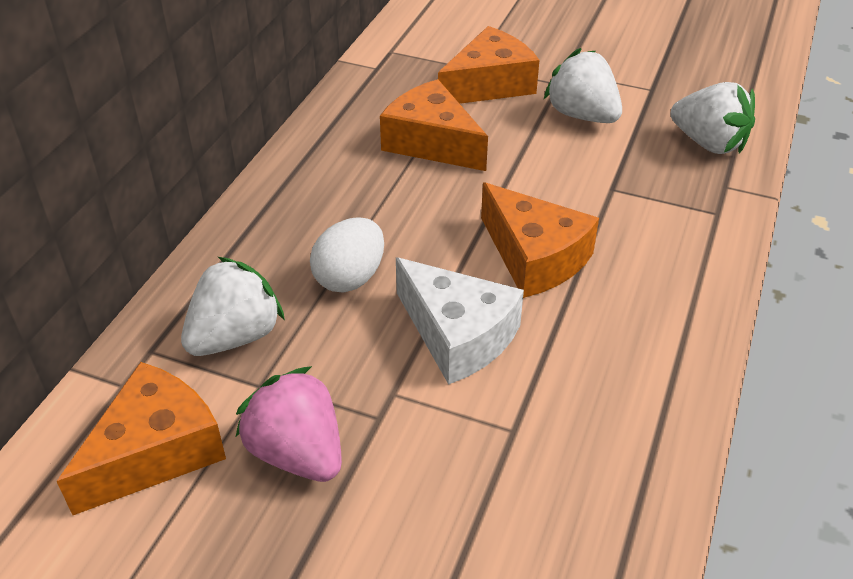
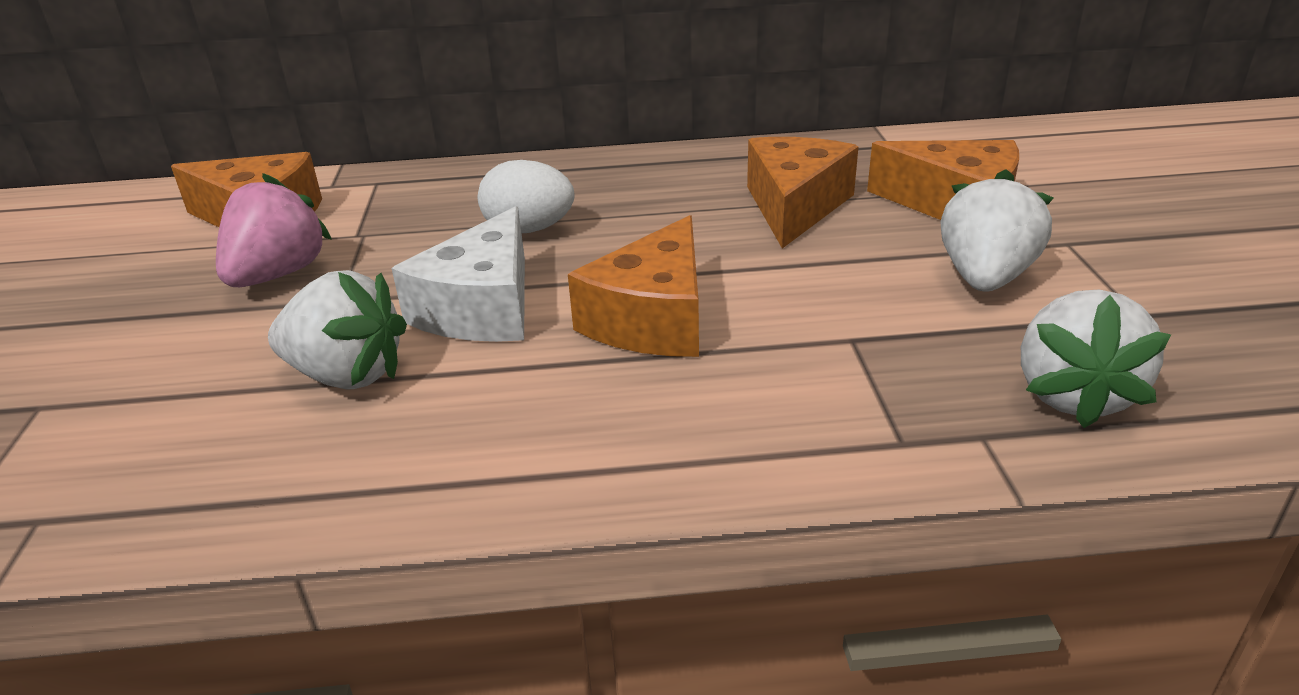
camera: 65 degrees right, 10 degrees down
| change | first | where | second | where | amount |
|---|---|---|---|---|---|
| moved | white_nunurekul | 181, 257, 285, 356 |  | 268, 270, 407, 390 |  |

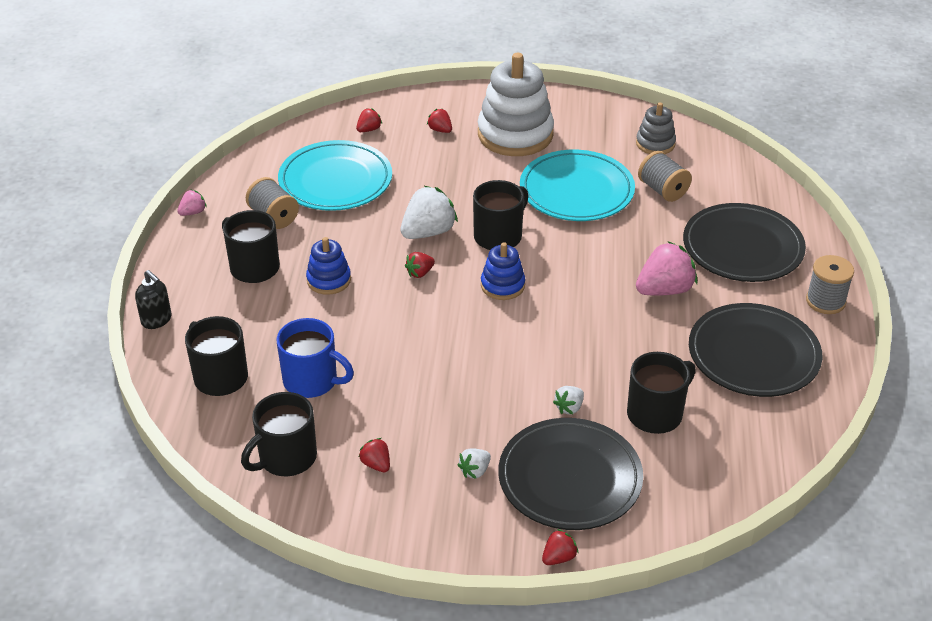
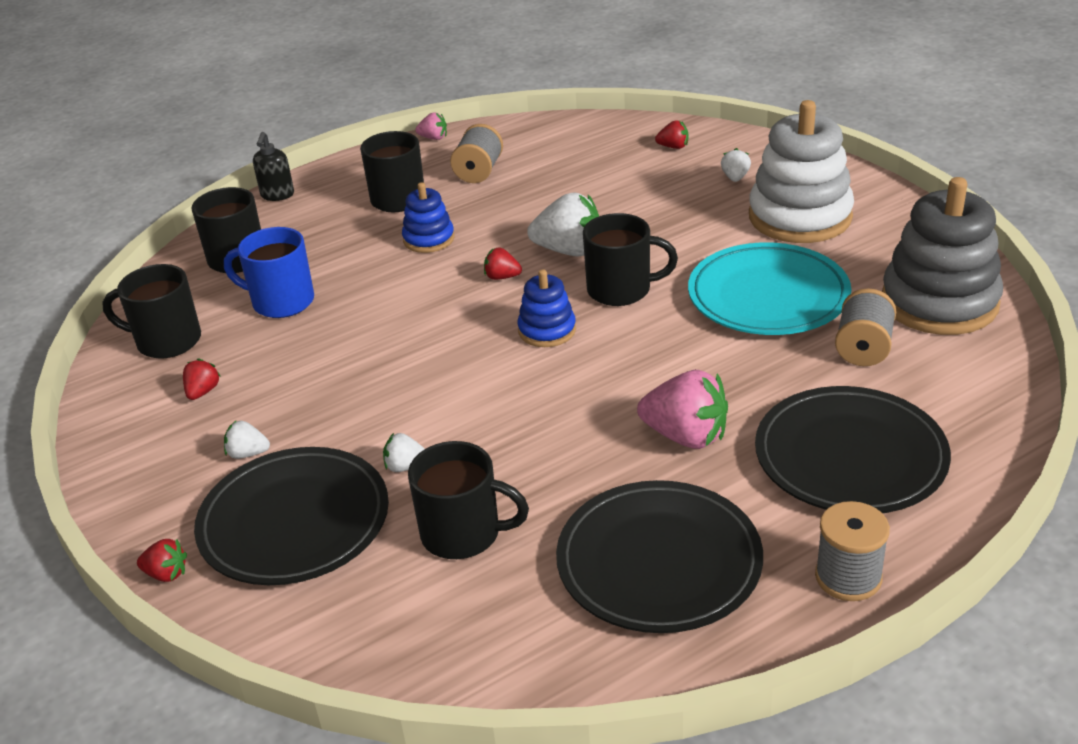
camera: 55 degrees right, 5 degrees down
| change | first | where | second | where | amount |
|---|---|---|---|---|---|
| turned | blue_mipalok | 276, 318, 354, 398 |  | 224, 227, 314, 318 | 120 degrees clockwise |
| removed | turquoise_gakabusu | 278, 140, 392, 211 |  |  |  |
| recoloured | red_nunurekul | 427, 109, 452, 133 | white_nunurekul | 721, 148, 751, 182 |  |
| resized | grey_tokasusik | 636, 103, 676, 154 |  | 882, 177, 1003, 335 | x1.95 |

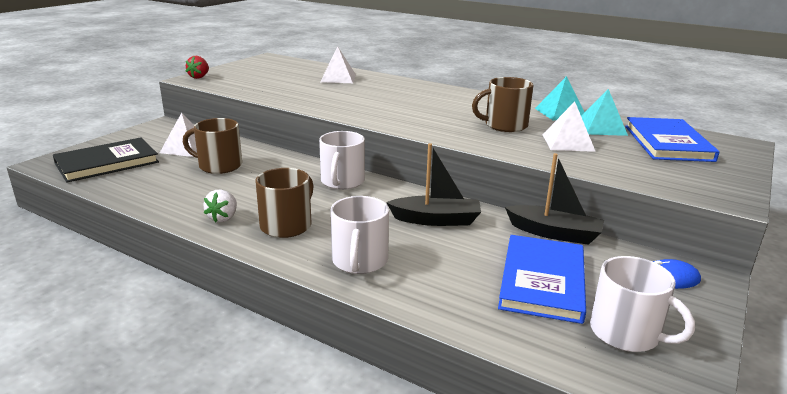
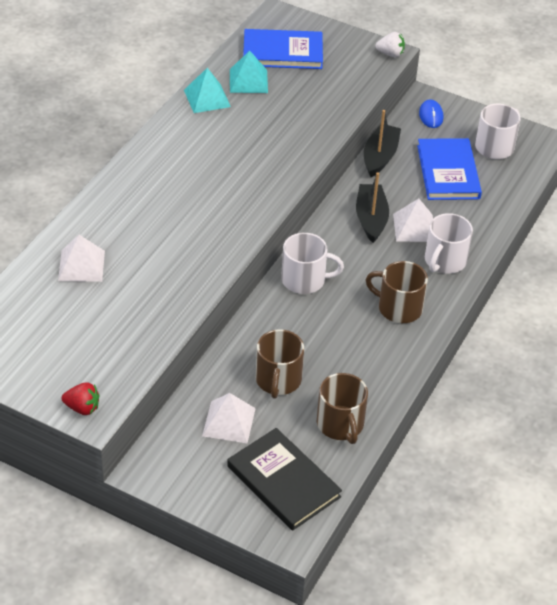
camera: 95 degrees left, 20 degrees up
| change | first | where | second | where | amount |
|---|---|---|---|---|---|
| moved | white_nunurekul | 203, 190, 237, 222 |  | 375, 32, 405, 57 |  |
| turned | white_mipalok | 330, 196, 389, 274 |  | 425, 213, 473, 274 | 120 degrees clockwise |
| moved | brown_mipalok | 472, 77, 533, 132 |  | 317, 373, 368, 444 |  |
| turned | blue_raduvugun | 498, 235, 586, 324 |  | 417, 138, 482, 200 | 75 degrees clockwise |
| moved | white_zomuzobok | 543, 102, 596, 152 |  | 393, 198, 433, 242 |  |

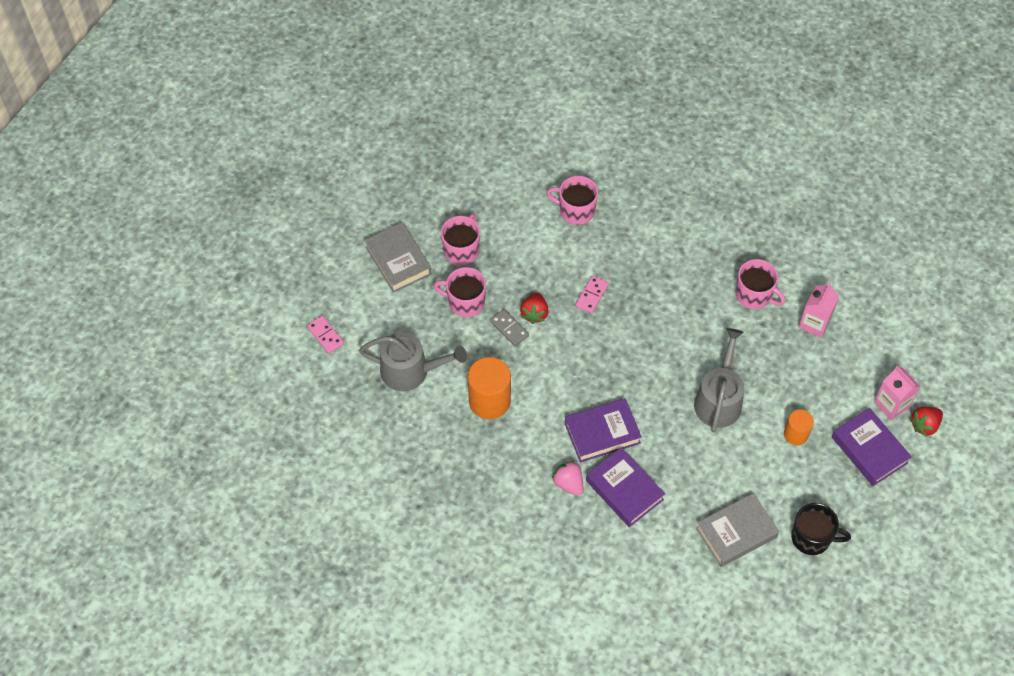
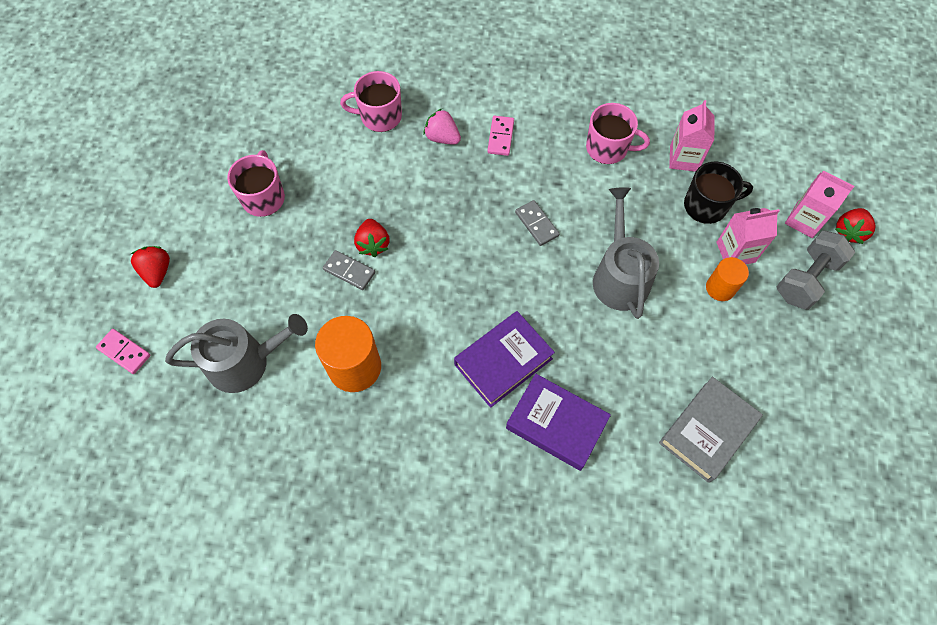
camera: 20 degrees left, 5 degrees up
| change | first | where | second | where | amount |
|---|---|---|---|---|---|
| removed | grey_raduvugun | 365, 222, 432, 293 |  |  |  |
| removed | pink_mipalok | 434, 267, 486, 317 |  |  |  |
| moved | pink_nunurekul | 552, 461, 583, 496 |  | 424, 109, 461, 144 |  |
| moved | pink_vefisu | 575, 276, 609, 314 |  | 487, 116, 514, 156 |  |
| moved | black_mipalok | 791, 503, 851, 555 |  | 684, 162, 753, 224 |  |
| replaced | purple_raduvugun | 832, 408, 912, 486 | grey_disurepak | 776, 231, 855, 309 |  |
| added |  |  | red_nunurekul | 131, 246, 170, 288 |  |
| added |  |  | grey_vefisu | 515, 200, 559, 246 |  |
| added |  |  | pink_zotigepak | 716, 208, 780, 264 |  |

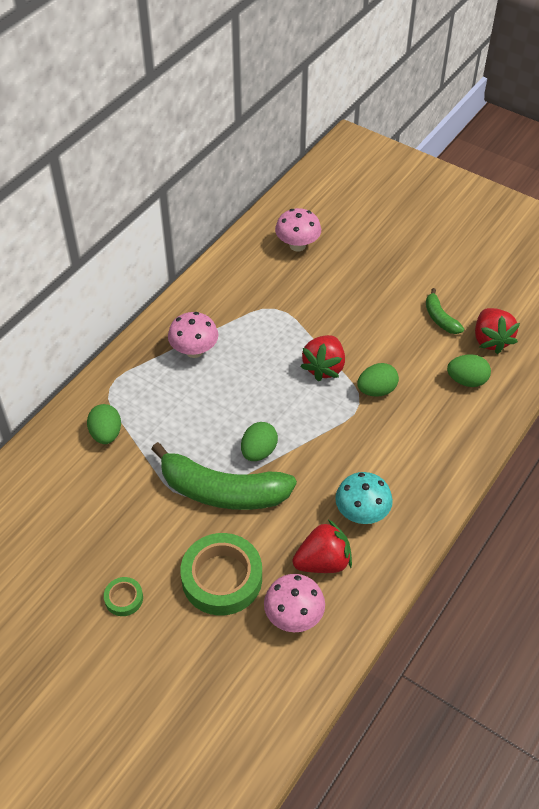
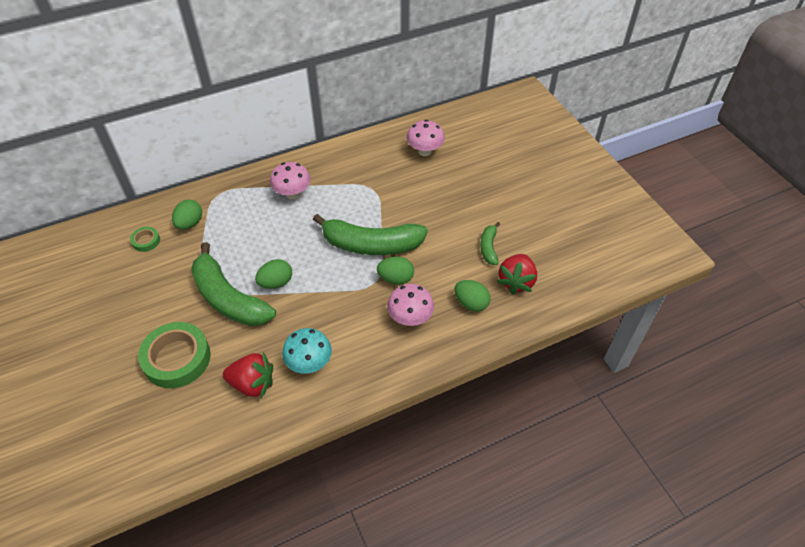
camera: 30 degrees right, 0 degrees up
| change | first | where | second | where | amount |
|---|---|---|---|---|---|
| moved | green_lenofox | 104, 577, 143, 616 |  | 130, 227, 160, 252 |  |
| moved | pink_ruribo | 264, 574, 325, 632 |  | 387, 284, 434, 326 |  |
| replaced | red_nunurekul | 300, 335, 345, 382 | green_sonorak | 313, 214, 428, 255 |  |

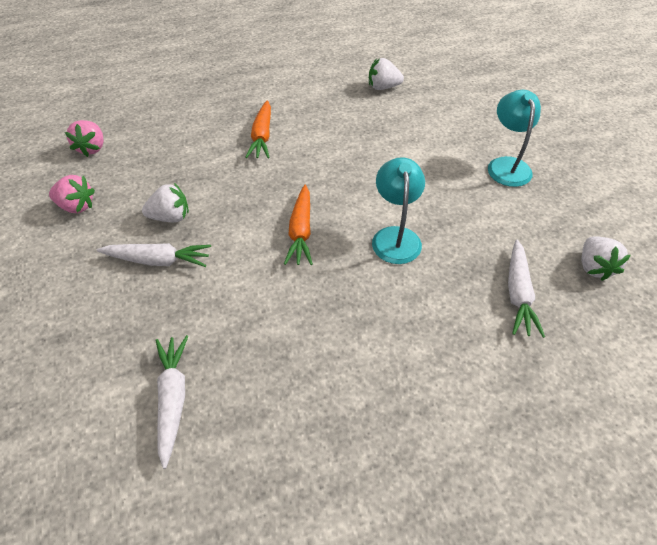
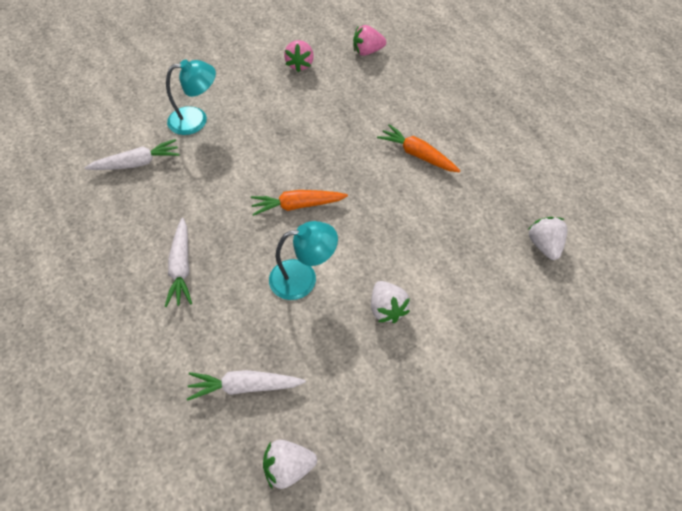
camera: 80 degrees right, 5 degrees up
| change | first | where | second | where | amount |
|---|---|---|---|---|---|
| moved | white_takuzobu | 97, 243, 211, 267 |  | 165, 218, 192, 307 |  |
| moved | white_nunurekul | 142, 183, 189, 222 |  | 371, 281, 410, 323 |  |
| turned | orange_takuzobu | 245, 100, 271, 159 |  | 377, 124, 460, 172 | 45 degrees clockwise |
| moved | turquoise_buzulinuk | 488, 90, 541, 187 |  | 166, 59, 216, 135 |  |

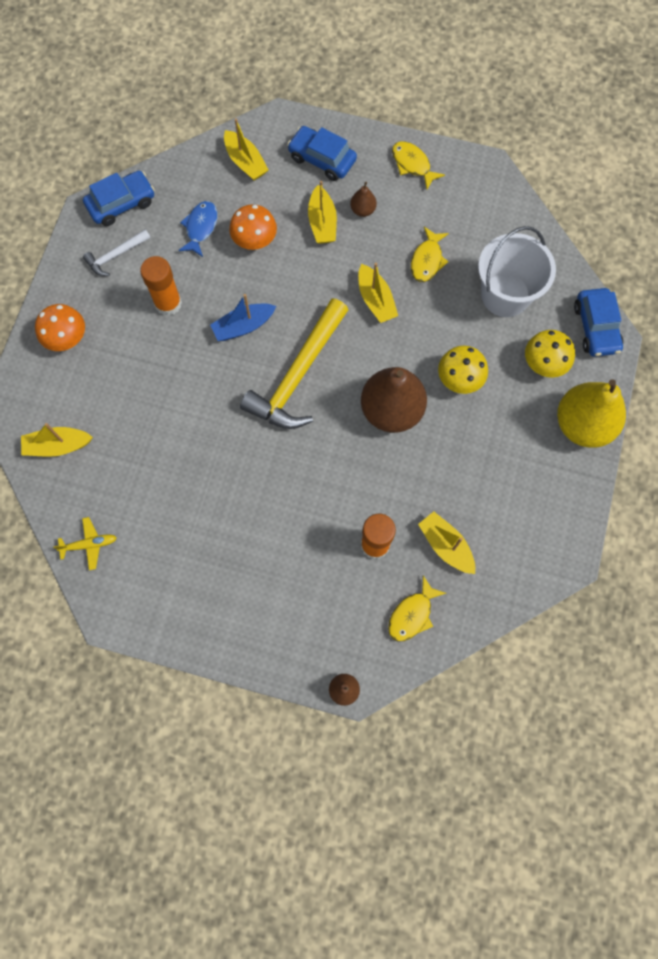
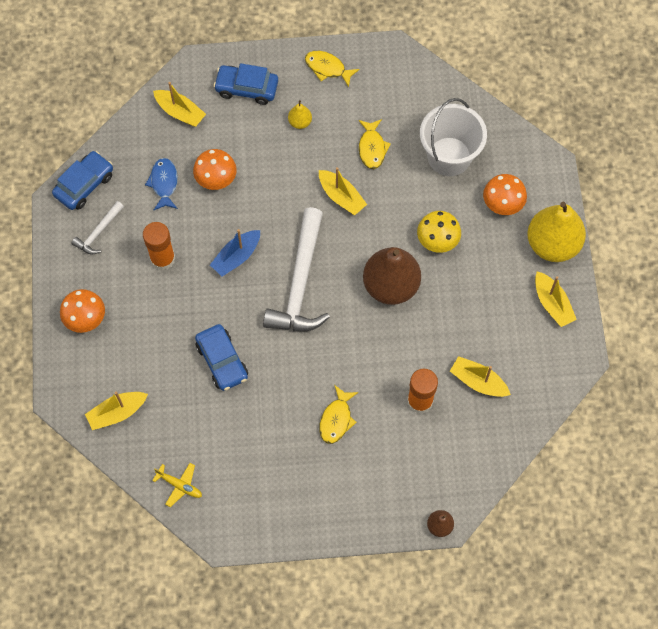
camera: 20 degrees left, 5 degrees down
| change | first | where | second | where | amount |
|---|---|---|---|---|---|
| turned | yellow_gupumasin | 53, 517, 117, 570 |  | 152, 463, 202, 507 | 60 degrees clockwise |
| recoloured | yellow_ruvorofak | 240, 298, 348, 429 | white_ruvorofak | 263, 207, 330, 331 |  |
| moved | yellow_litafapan | 308, 181, 337, 244 |  | 535, 271, 577, 327 |  |
| recoloured | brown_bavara | 350, 182, 377, 217 | yellow_bavara | 288, 100, 312, 129 |  |
| moved | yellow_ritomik | 388, 576, 446, 641 |  | 319, 385, 358, 444 |  |
| recoloured | yellow_ruribo | 525, 330, 575, 378 | orange_ruribo | 483, 174, 527, 215 |  |
| moved | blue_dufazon | 574, 288, 623, 357 |  | 195, 324, 248, 391 |  |

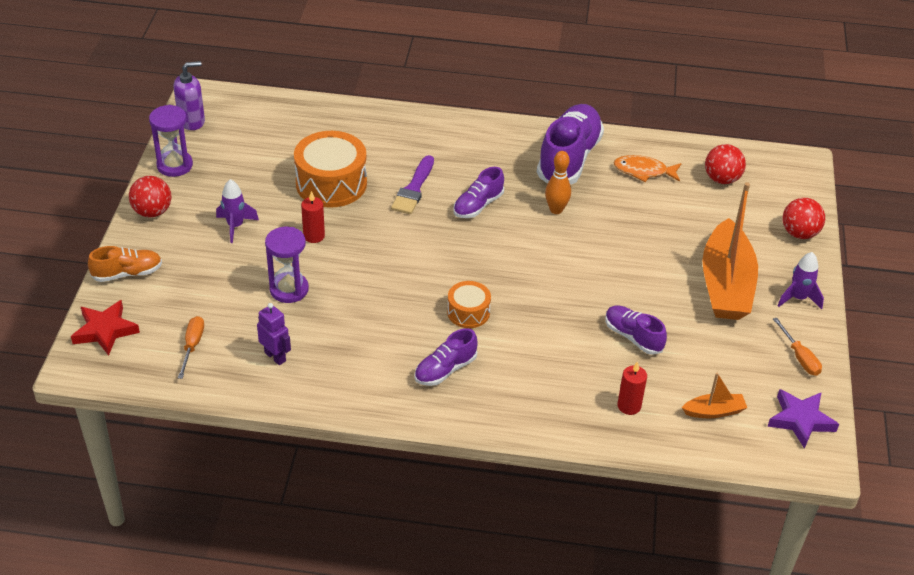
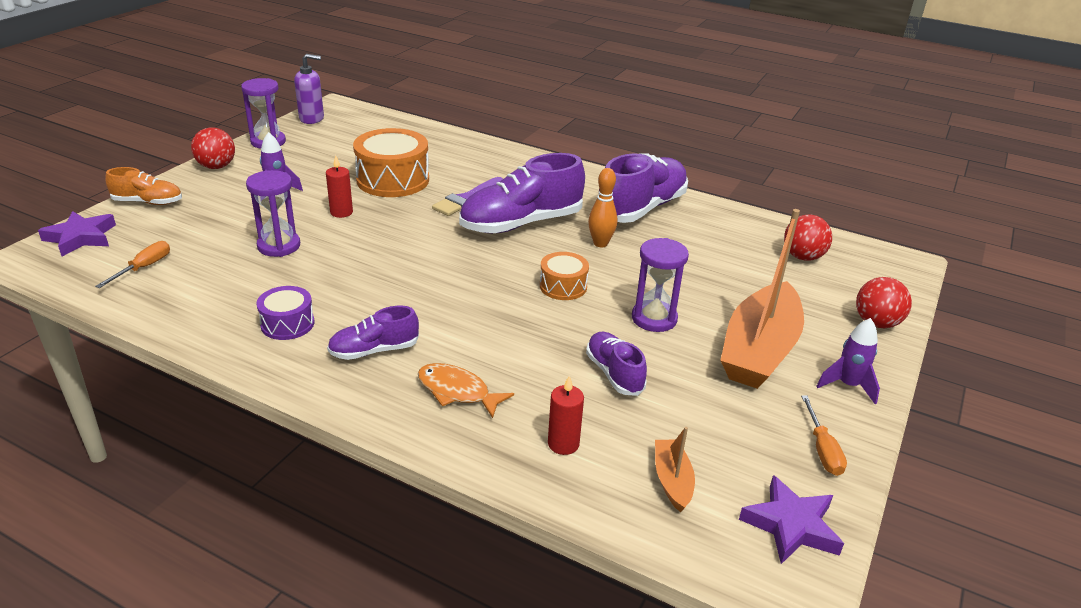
camera: 20 degrees right, 10 degrees down
| change | first | where | second | where | amount |
|---|---|---|---|---|---|
| recoloured | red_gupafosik | 71, 300, 140, 356 | purple_gupafosik | 38, 211, 116, 256 |  |
| removed | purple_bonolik | 257, 303, 291, 365 |  |  |  |
| moved | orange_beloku | 447, 281, 491, 328 |  | 540, 252, 589, 300 |  |
| resized | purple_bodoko | 454, 167, 504, 218 |  | 459, 153, 585, 233 | x1.87 |
| moved | orange_ritomik | 613, 155, 682, 182 |  | 418, 363, 514, 418 |  |
| turned | orange_litafapan | 682, 373, 747, 418 |  | 655, 427, 695, 512 | 105 degrees counterclockwise |
| added |  |  | purple_beloku | 257, 286, 314, 340 |  |
| added |  |  | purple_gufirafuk | 632, 238, 689, 332 |  |

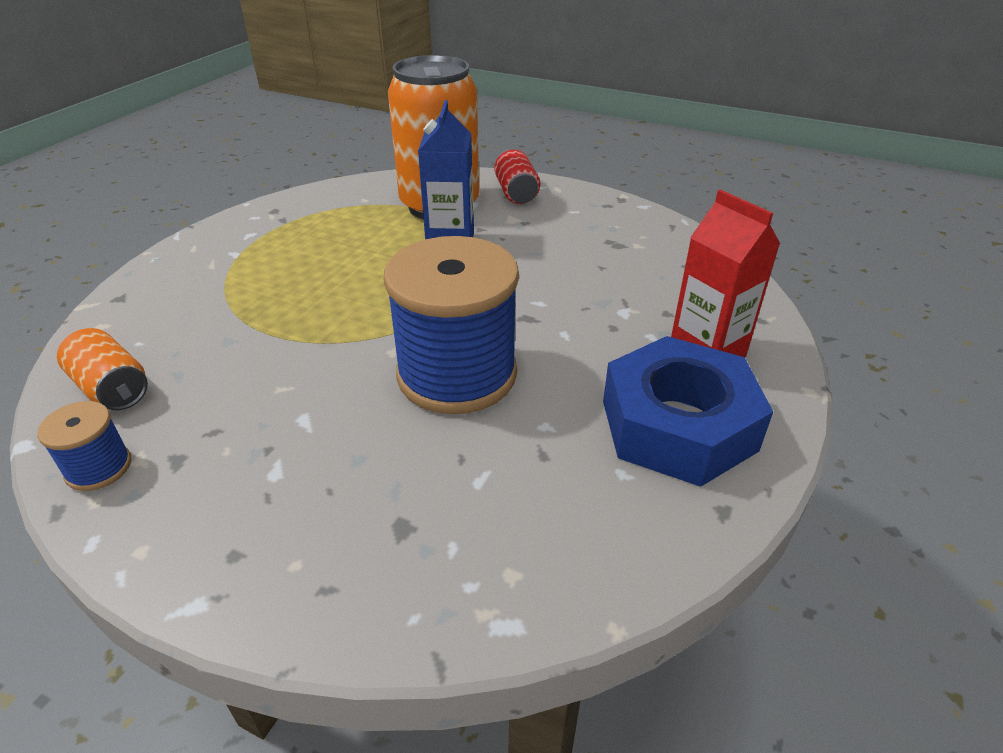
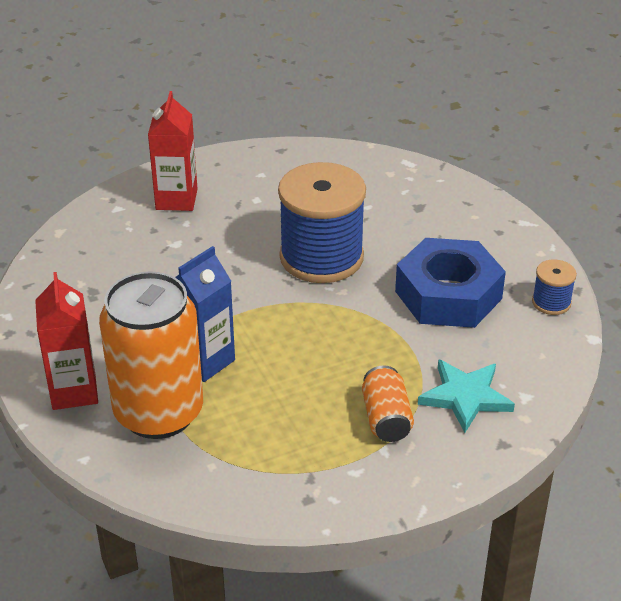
camera: 140 degrees left, 0 degrees up
| change | first | where | second | where | amount |
|---|---|---|---|---|---|
| moved | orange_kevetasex | 57, 328, 148, 410 |  | 362, 365, 414, 442 |  |
| replaced | red_kevetasex | 494, 149, 540, 204 | red_zotigepak | 35, 272, 98, 410 |  |
| moved | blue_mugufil | 603, 336, 773, 487 |  | 395, 238, 506, 328 |  |
| added |  |  | turquoise_gupafosik | 418, 359, 515, 433 |  |

